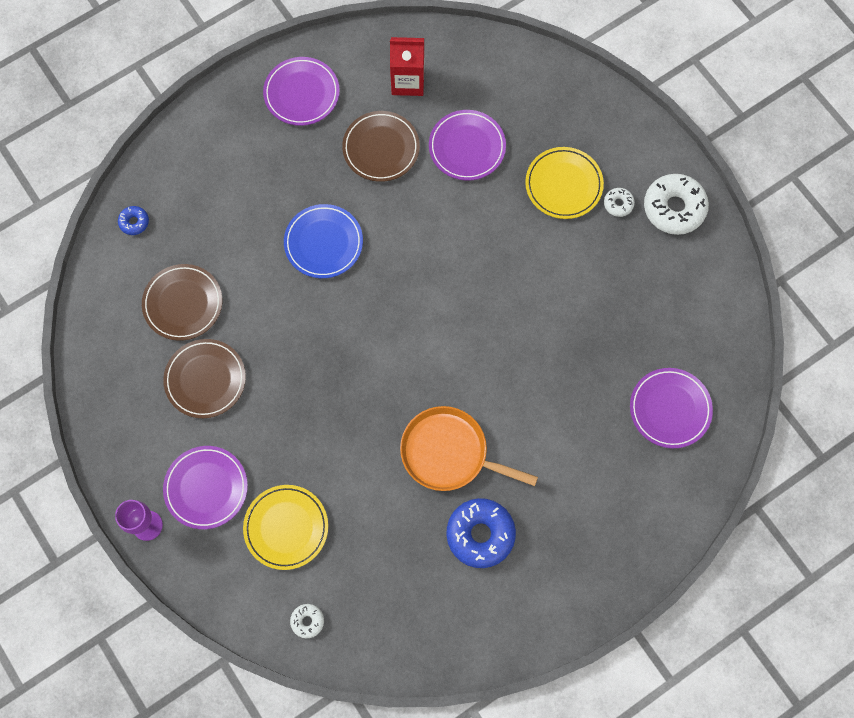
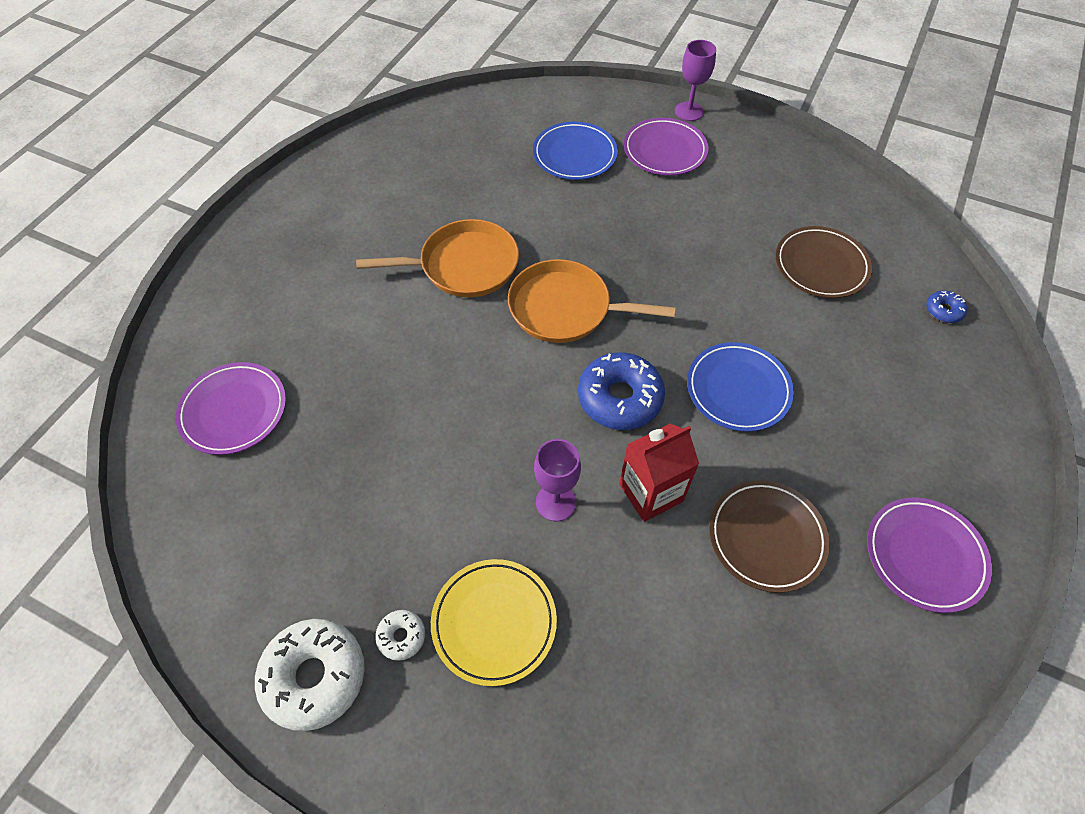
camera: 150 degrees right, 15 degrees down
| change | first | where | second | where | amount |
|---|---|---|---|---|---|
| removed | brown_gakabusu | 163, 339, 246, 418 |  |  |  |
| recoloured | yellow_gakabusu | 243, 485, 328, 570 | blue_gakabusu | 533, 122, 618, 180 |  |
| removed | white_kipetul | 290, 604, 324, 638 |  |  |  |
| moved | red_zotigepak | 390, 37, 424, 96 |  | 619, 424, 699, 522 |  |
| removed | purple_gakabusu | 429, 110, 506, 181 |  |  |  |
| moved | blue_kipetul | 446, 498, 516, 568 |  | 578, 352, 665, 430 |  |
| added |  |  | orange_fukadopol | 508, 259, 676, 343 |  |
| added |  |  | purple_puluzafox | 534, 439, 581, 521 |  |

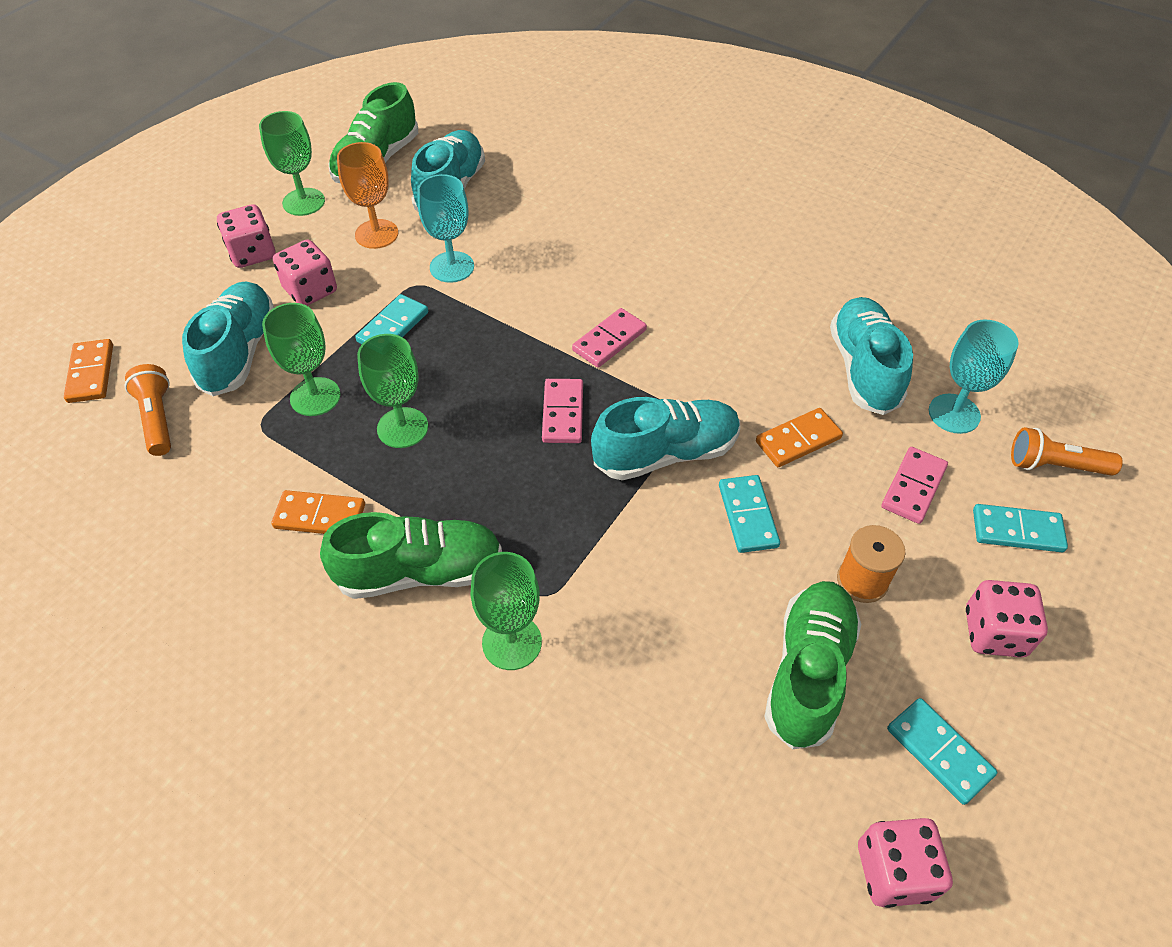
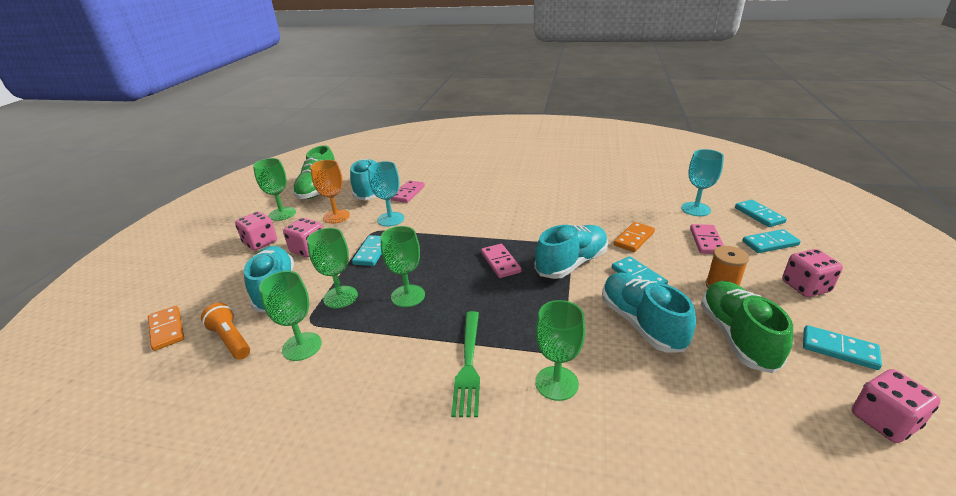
camera: 20 degrees left, 20 degrees down
| change | first | where | second | where | amount |
|---|---|---|---|---|---|
| removed | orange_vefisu | 271, 490, 365, 534 |  |  |  |
| replaced | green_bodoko | 320, 512, 502, 599 | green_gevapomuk | 451, 311, 480, 417 |  |
| moved | pink_vefisu | 572, 308, 647, 368 |  | 391, 180, 425, 203 |  |
| moved | turquoise_bodoko | 830, 297, 913, 415 |  | 602, 273, 696, 352 |  |
| replaced | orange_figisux | 1011, 427, 1123, 476 | turquoise_vefisu | 735, 200, 787, 227 |  |
| added |  |  | green_puluzafox | 259, 271, 322, 361 |  |

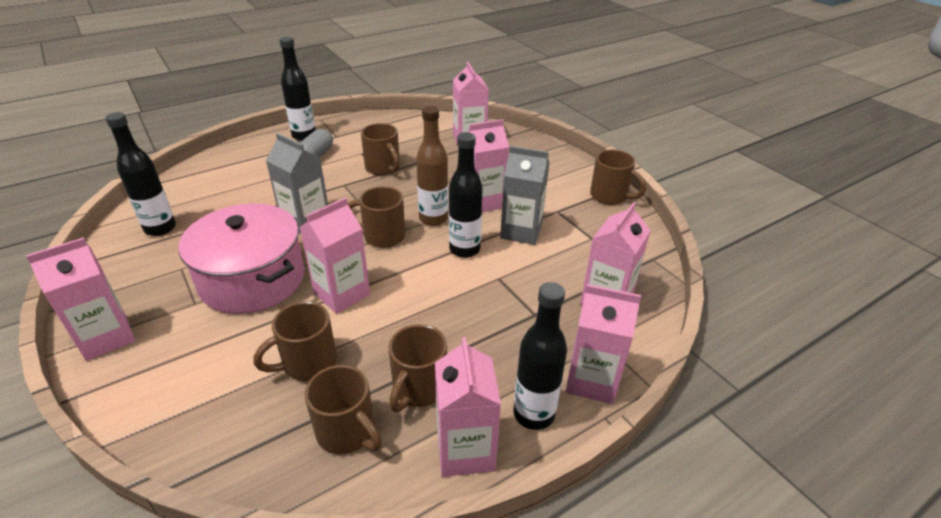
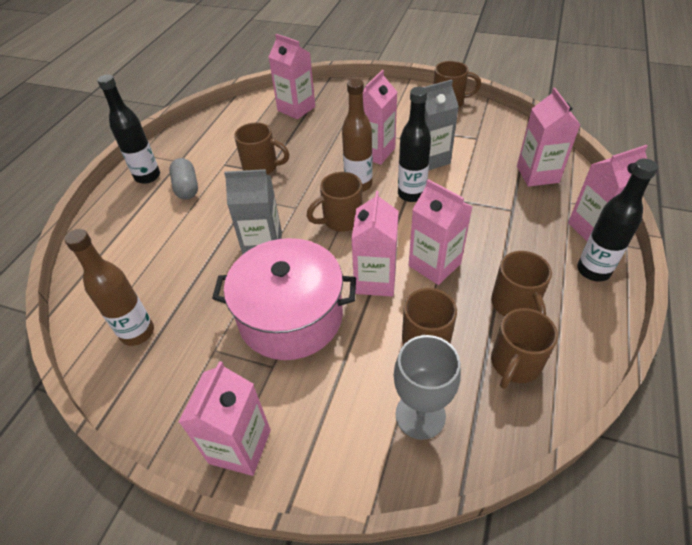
camera: 35 degrees left, 10 degrees up
| change | first | where | second | where | amount |
|---|---|---|---|---|---|
| recoloured | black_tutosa | 105, 112, 176, 236 | brown_tutosa | 64, 229, 154, 346 |  |
| turned | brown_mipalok | 305, 365, 382, 454 |  | 491, 308, 558, 389 | 120 degrees clockwise |
| moved | pink_zotigepak | 435, 337, 501, 477 |  | 409, 179, 472, 285 |  |
| added |  |  | grey_puluzafox | 394, 335, 461, 440 |  |

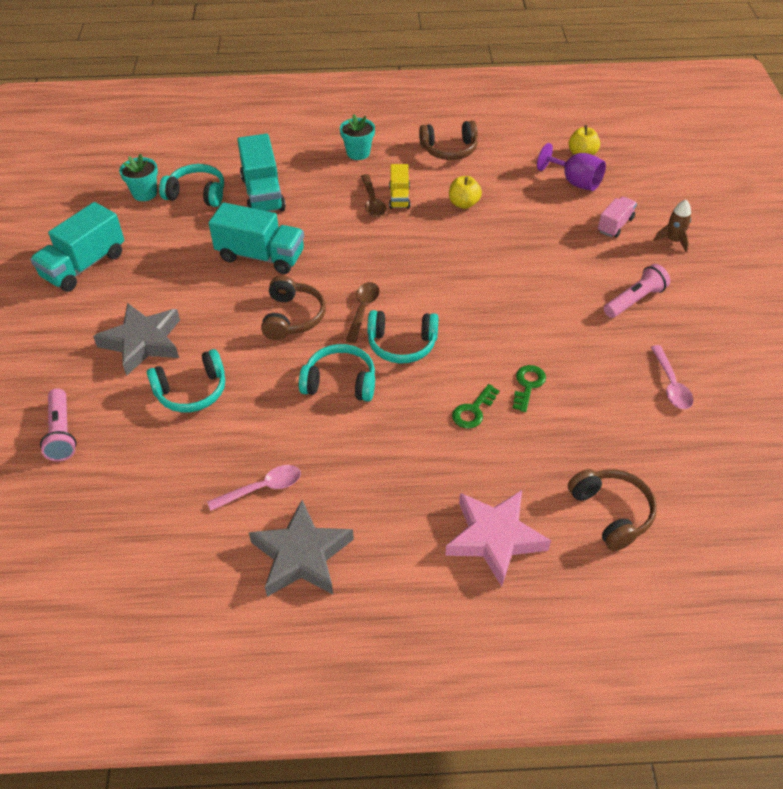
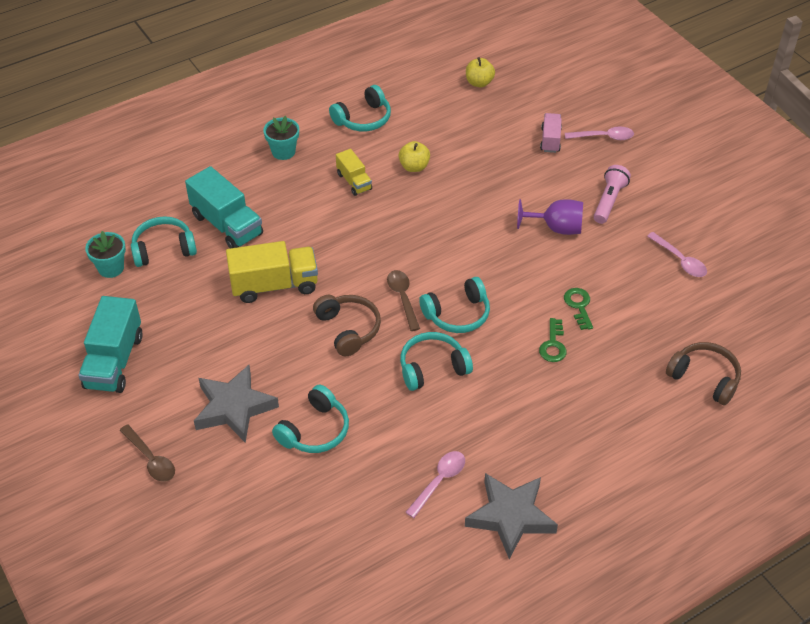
camera: 30 degrees left, 0 degrees up
| change | first | where | second | where | amount |
|---|---|---|---|---|---|
| removed | pink_figisux | 40, 388, 77, 461 |  |  |  |
| recoloured | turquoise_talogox | 209, 202, 304, 274 | yellow_talogox | 226, 241, 318, 303 |  |
| moved | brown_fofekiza | 361, 174, 386, 217 |  | 119, 424, 175, 482 |  |
| recoloured | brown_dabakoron | 419, 120, 478, 160 | turquoise_dabakoron | 329, 85, 391, 131 |  |
| removed | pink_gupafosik | 445, 490, 551, 586 |  |  |  |
| moved | purple_puluzafox | 537, 143, 606, 191 |  | 517, 199, 583, 235 |  |
| replaced | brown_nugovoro | 654, 200, 691, 252 | pink_fofekiza | 565, 126, 634, 140 |  |

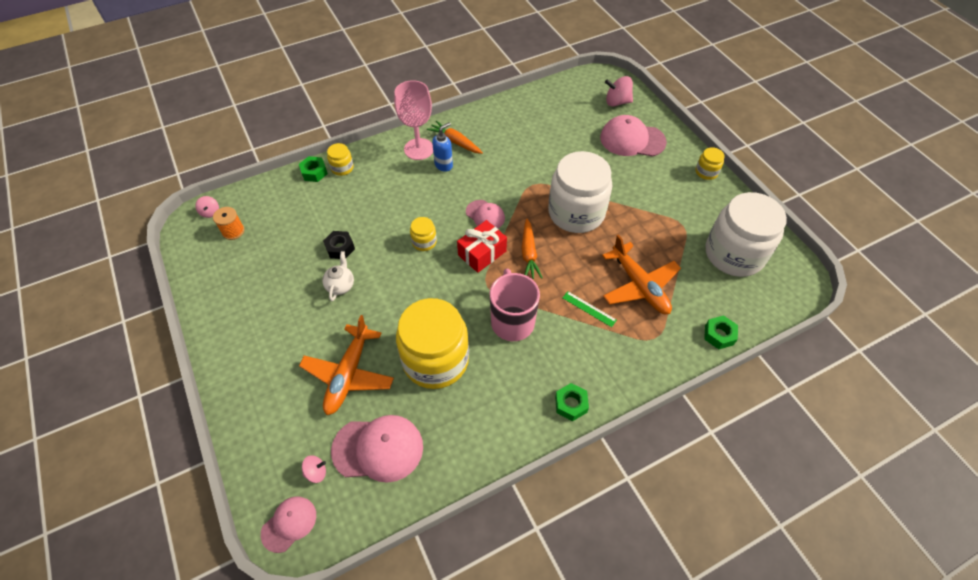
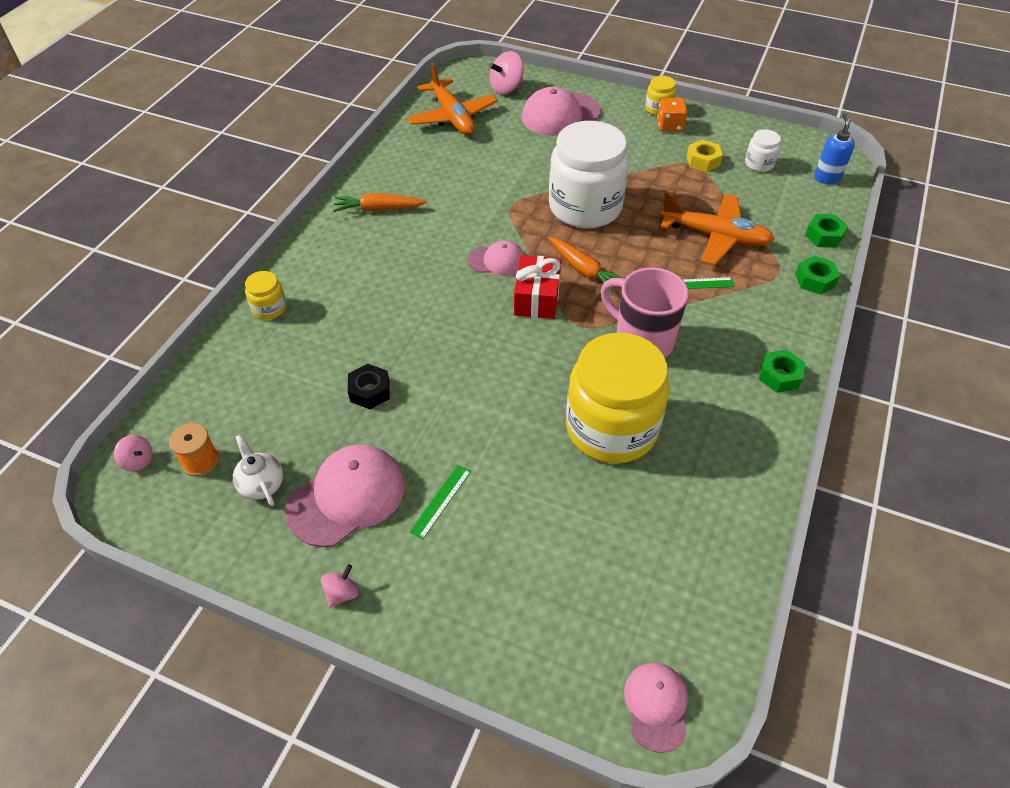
camera: 40 degrees left, 5 degrees down
| change | first | where | second | where | amount |
|---|---|---|---|---|---|
| moved | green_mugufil | 299, 156, 328, 182 |  | 795, 256, 840, 295 |  |
| moved | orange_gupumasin | 299, 315, 394, 415 |  | 407, 63, 498, 135 |  |
| moved | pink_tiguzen | 302, 455, 326, 483 |  | 321, 564, 359, 608 |  |
| moved | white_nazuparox | 322, 251, 354, 301 |  | 233, 434, 283, 506 |  |
| moved | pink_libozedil | 331, 415, 423, 483 |  | 285, 444, 405, 547 |  |
| removed | pink_puluzafox | 394, 80, 433, 160 |  |  |  |
| removed | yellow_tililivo | 410, 217, 437, 251 |  |  |  |
| moved | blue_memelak | 432, 122, 453, 172 |  | 814, 113, 855, 184 |  |
| resized | white_tililivo | 706, 192, 787, 277 |  | 745, 129, 781, 172 | x0.42 |
| added |  |  | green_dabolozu | 409, 465, 471, 539 |  |
| added |  |  | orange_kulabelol | 657, 98, 687, 132 |  |
| added |  |  | yellow_mugufil | 687, 140, 723, 172 |  |

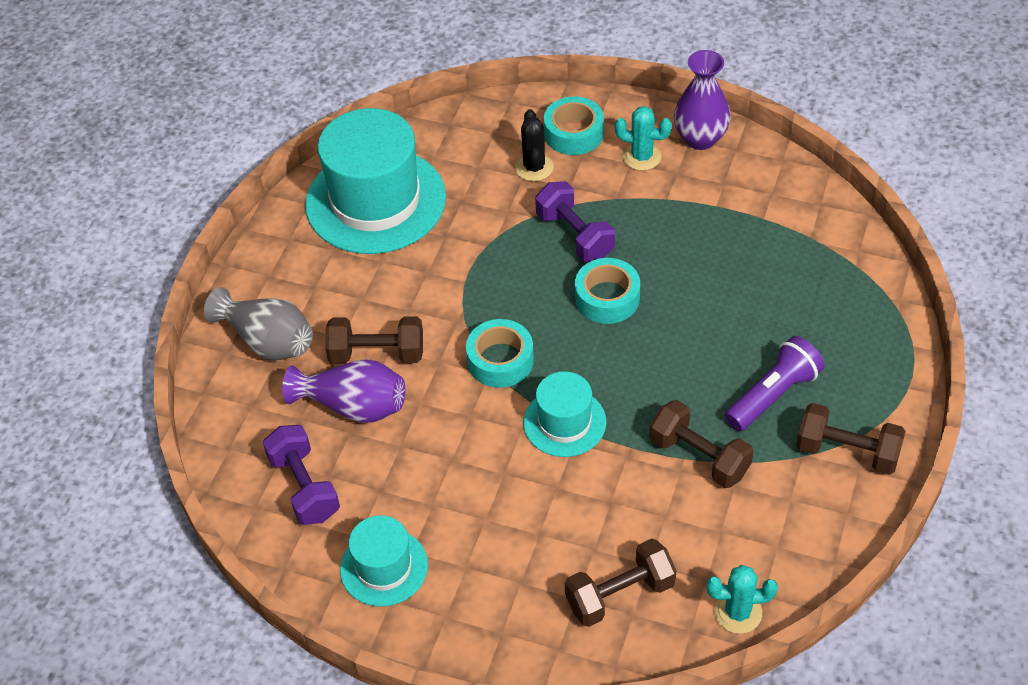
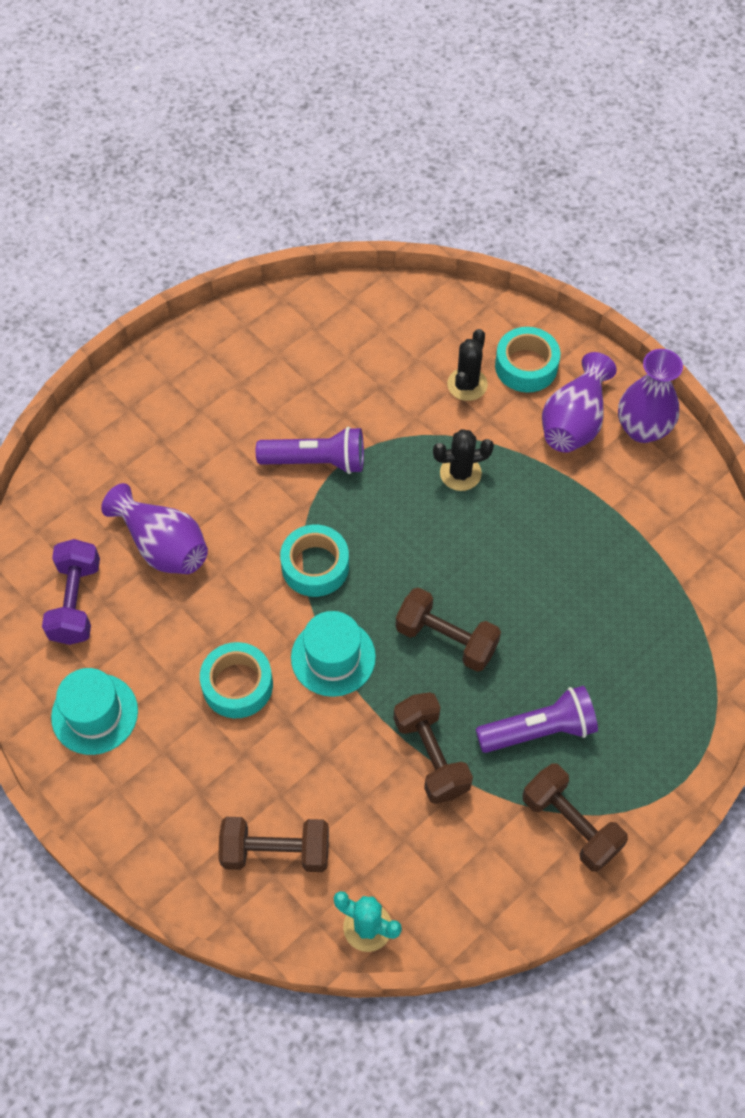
camera: 25 degrees right, 10 degrees up
| change | first | where | second | where | amount |
|---|---|---|---|---|---|
| removed | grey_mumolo | 204, 287, 313, 360 |  |  |  |
| removed | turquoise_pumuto | 305, 108, 446, 254 |  |  |  |
| moved | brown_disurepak | 325, 316, 423, 364 |  | 396, 587, 501, 672 |  |
| replaced | purple_disurepak | 535, 181, 615, 262 | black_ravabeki | 433, 429, 494, 491 |  |
| moved | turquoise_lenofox | 575, 258, 640, 324 |  | 200, 642, 273, 718 |  |
| replaced | turquoise_ravabeki | 615, 106, 672, 171 | purple_mumolo | 542, 352, 617, 453 |  |
| added |  |  | purple_figisux | 256, 427, 364, 474 |  |

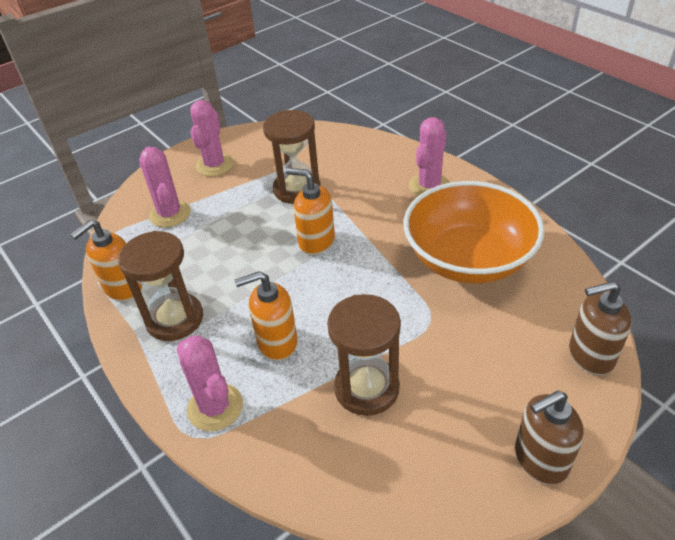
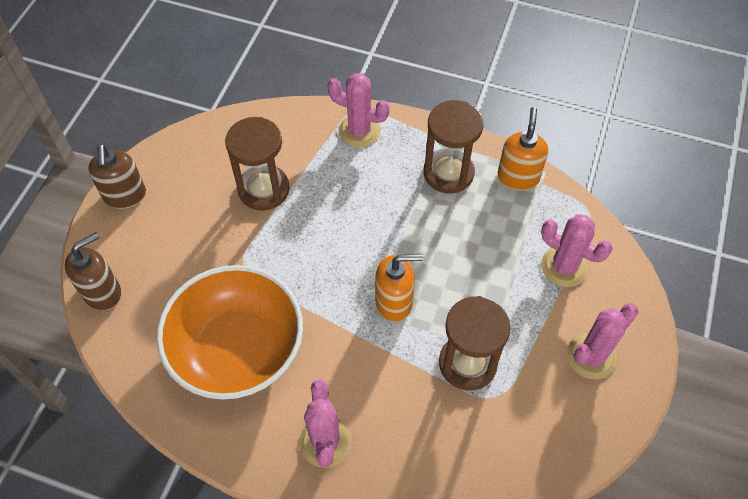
camera: 145 degrees right, 15 degrees up
| change | first | where | second | where | amount |
|---|---|---|---|---|---|
| turned | pink_ravabeki | 190, 100, 234, 176 |  | 567, 303, 638, 379 | 75 degrees clockwise |
| removed | orange_memelak | 235, 271, 298, 360 |  |  |  |
| turned | brown_memelak | 515, 391, 584, 485 |  | 88, 144, 146, 209 | 135 degrees clockwise |

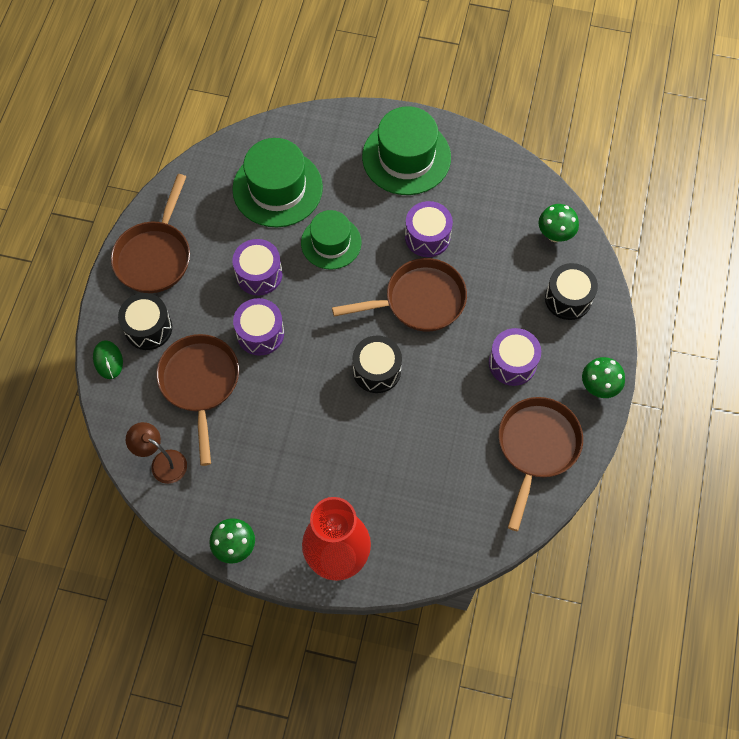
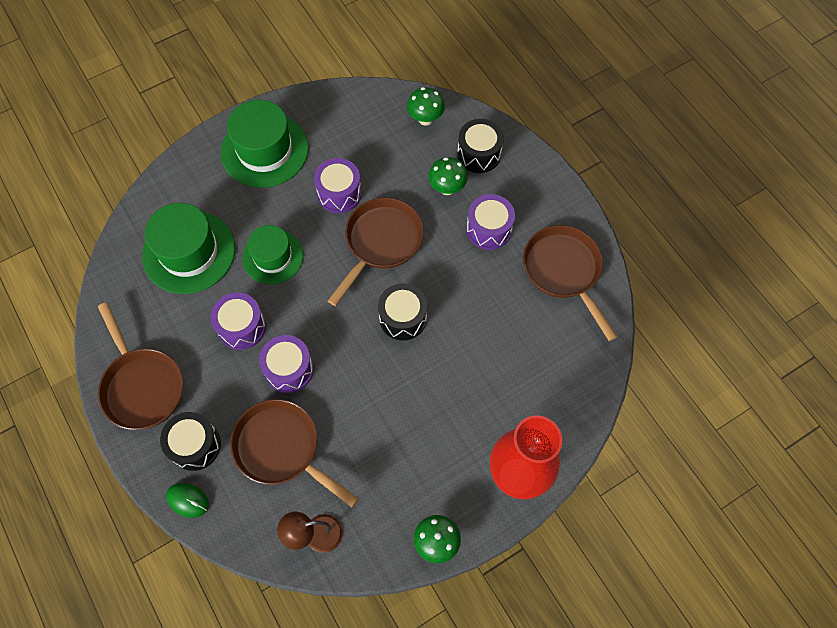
camera: 45 degrees left, 0 degrees up
| change | first | where | second | where | amount |
|---|---|---|---|---|---|
| moved | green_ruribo | 582, 357, 625, 398 |  | 428, 157, 468, 195 |  |

